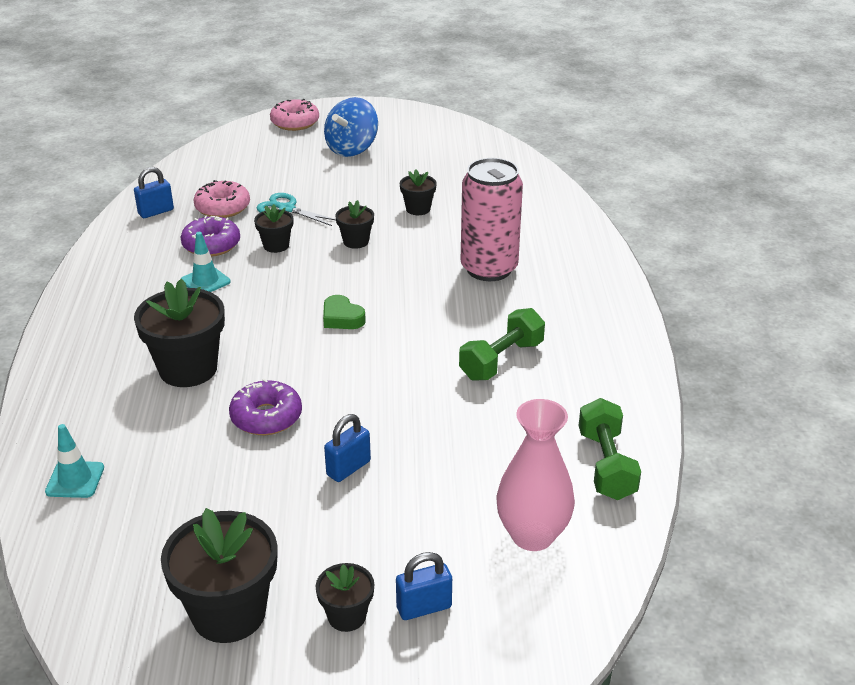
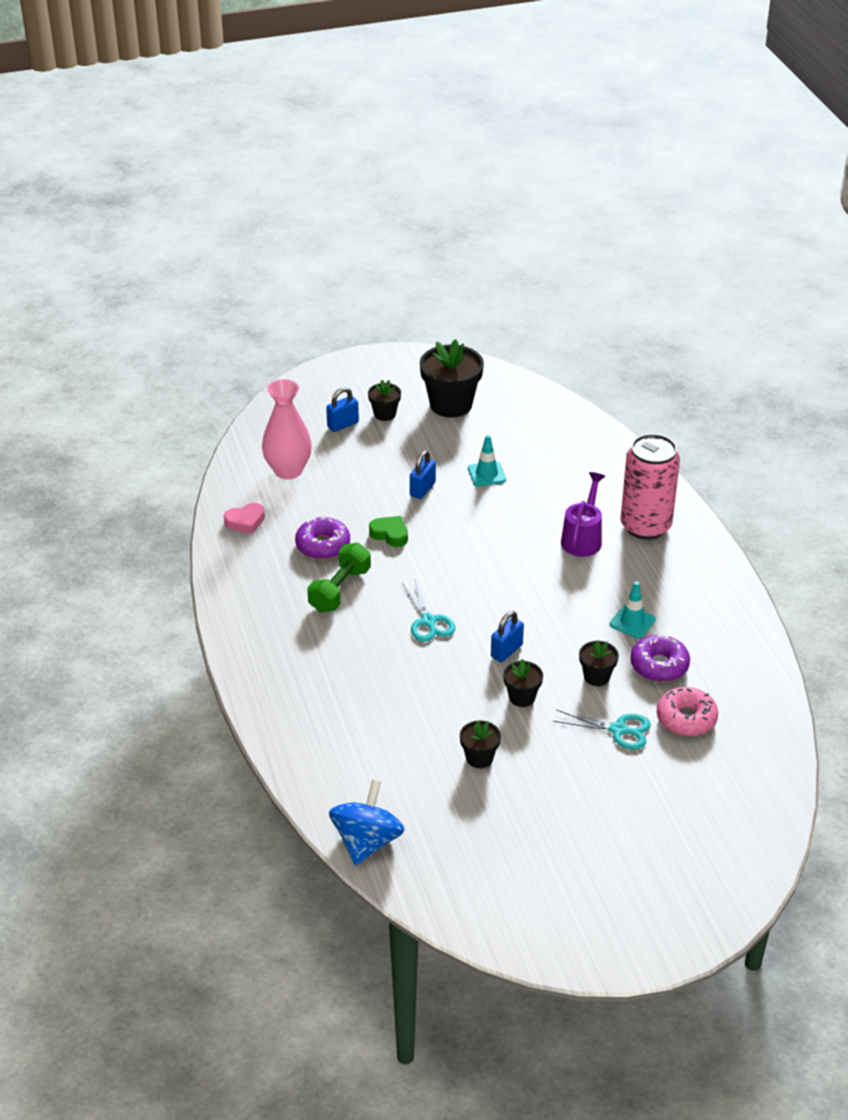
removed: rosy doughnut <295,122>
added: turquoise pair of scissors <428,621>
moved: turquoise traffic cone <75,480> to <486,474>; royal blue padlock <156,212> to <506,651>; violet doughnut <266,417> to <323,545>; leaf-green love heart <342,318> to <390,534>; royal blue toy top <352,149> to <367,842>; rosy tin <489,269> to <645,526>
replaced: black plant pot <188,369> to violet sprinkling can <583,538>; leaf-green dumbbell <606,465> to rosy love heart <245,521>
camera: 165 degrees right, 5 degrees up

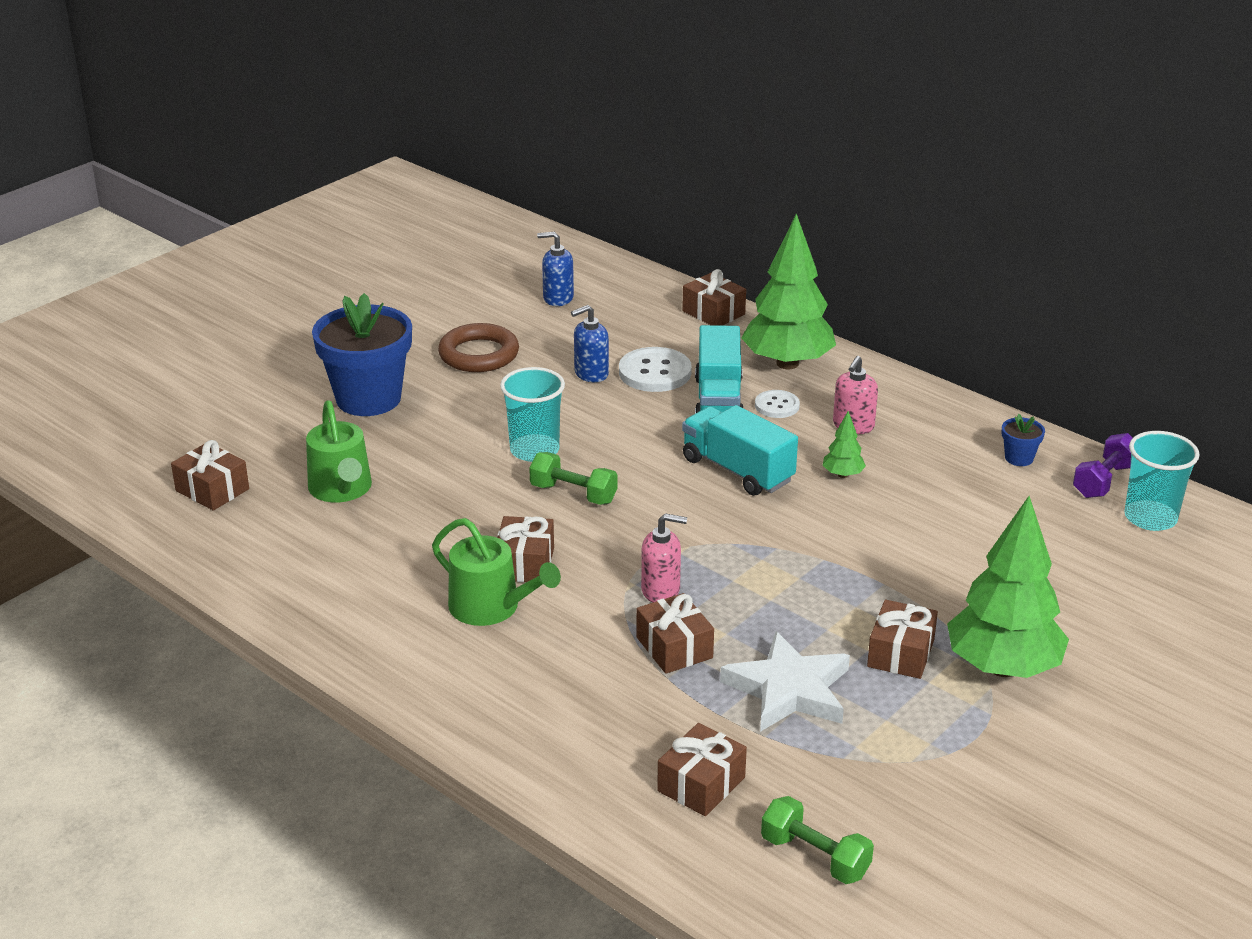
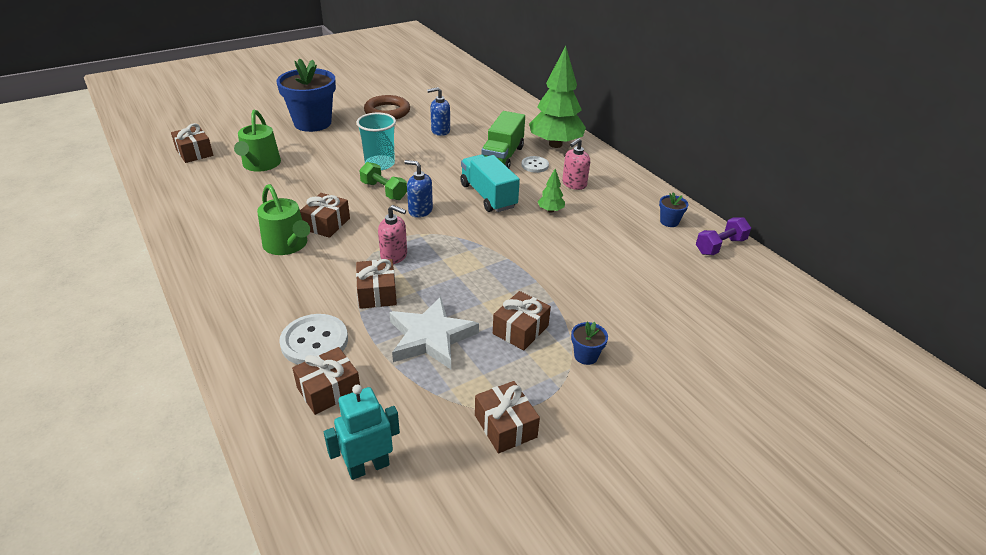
removed: turquoise beaker <1150,518>
moved: royal blue pump bottle <558,298> to <420,210>; pure white sewing button <655,372> to <314,341>; russet present <713,313> to <505,426>
replaced: leaf-green dumbbell <815,857> to turquoise robot <368,467>; leaf-green tree <1003,667> to royal blue plant pot <586,356>
recoloured: turquoise toy truck <718,400> to leaf-green toy truck <502,156>
camera: 15 degrees right, 5 degrees up

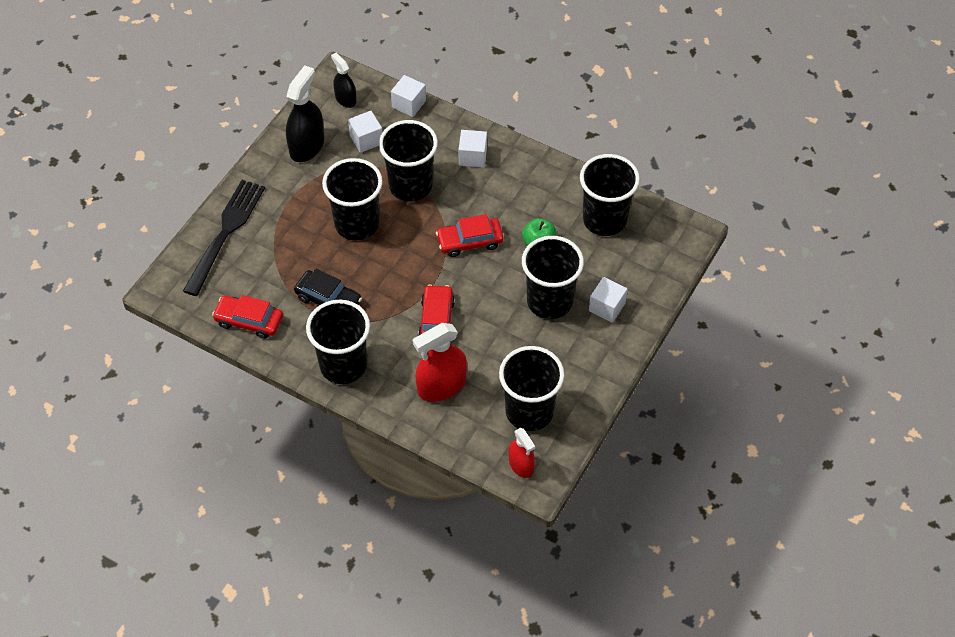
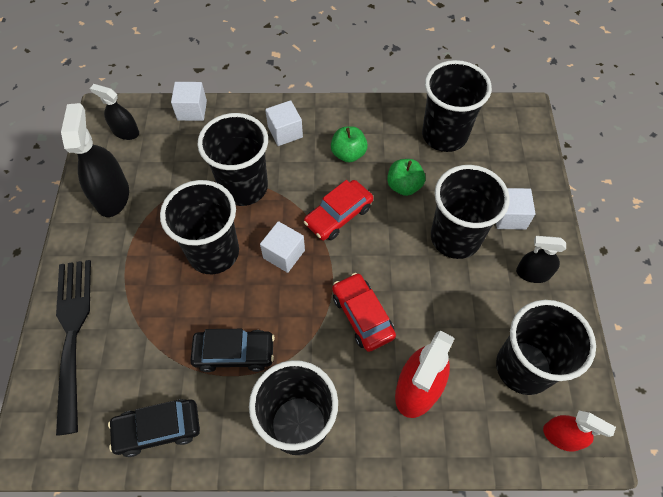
added: leaf-green toy apple <348,154>; black sprayer <533,273>
moved: pure white block <366,140> to <284,254>
recoloured: crimson toy car <249,321> to black toy car <158,429>
camera: 30 degrees left, 5 degrees up

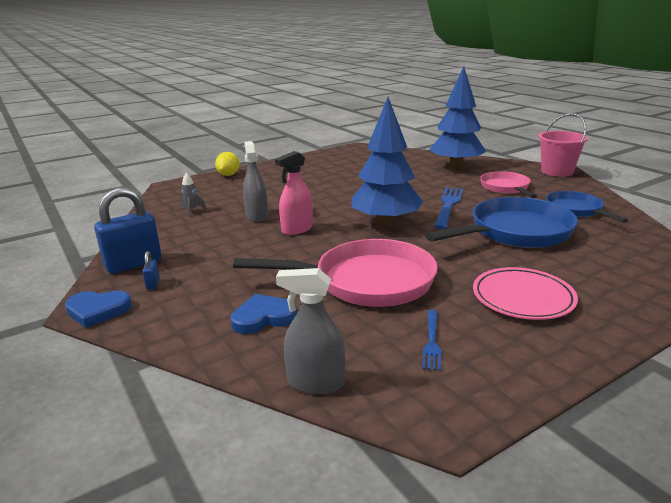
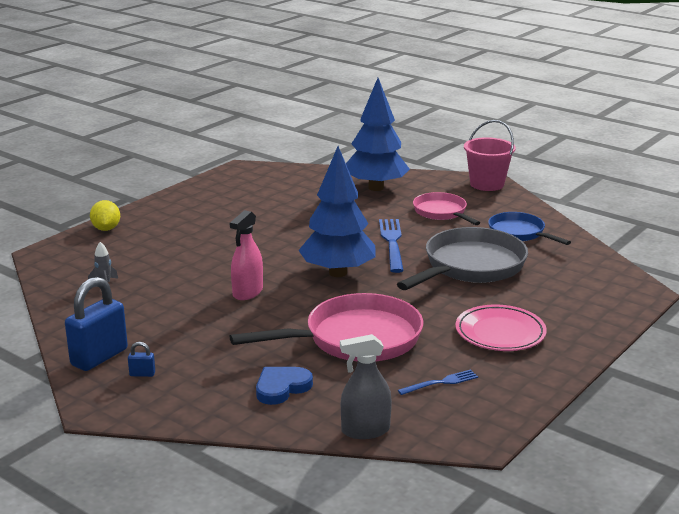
removed: royal blue love heart <98,310>; ash-grey sprayer <257,216>
recoloured: royal blue frying pan <515,232> to ash-grey frying pan <470,267>
turned: royal blue padlock <153,284> = <142,374> 60 degrees counterclockwise; royal blue fork <431,341> = <441,382> 105 degrees counterclockwise
camera: 20 degrees left, 0 degrees up

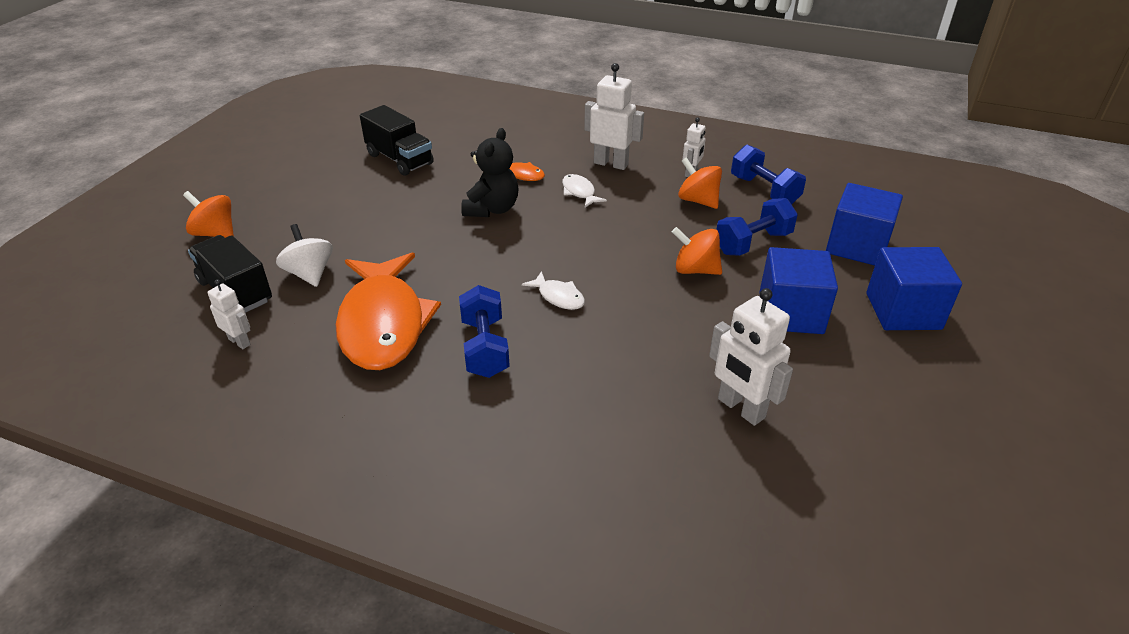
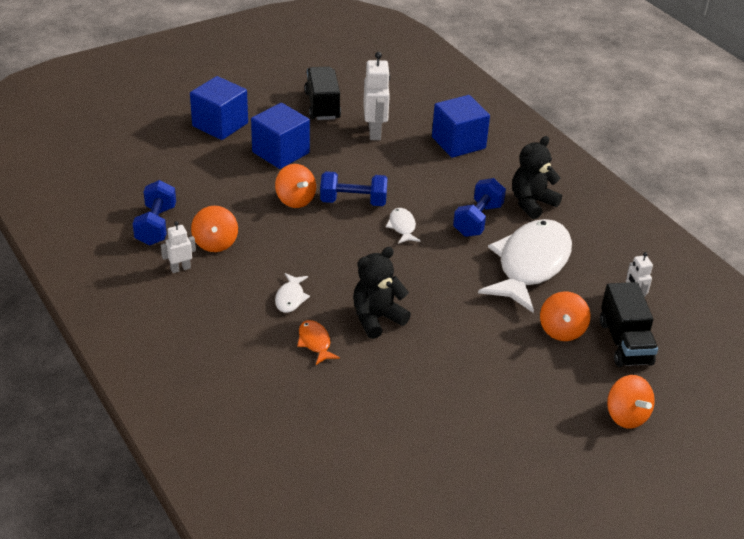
removed: pure white robot <611,164>
added: black teddy <532,203>
moved: black toy truck <399,159> to <322,106>; royal blue dumbbell <753,243> to <353,202>; royal blue block <857,246> to <458,143>
recoloured: pure white toy top <310,274> to orange-coloured toy top <562,330>; orange-coloured fish <383,323> to pure white fish <530,265>
camera: 145 degrees left, 0 degrees up

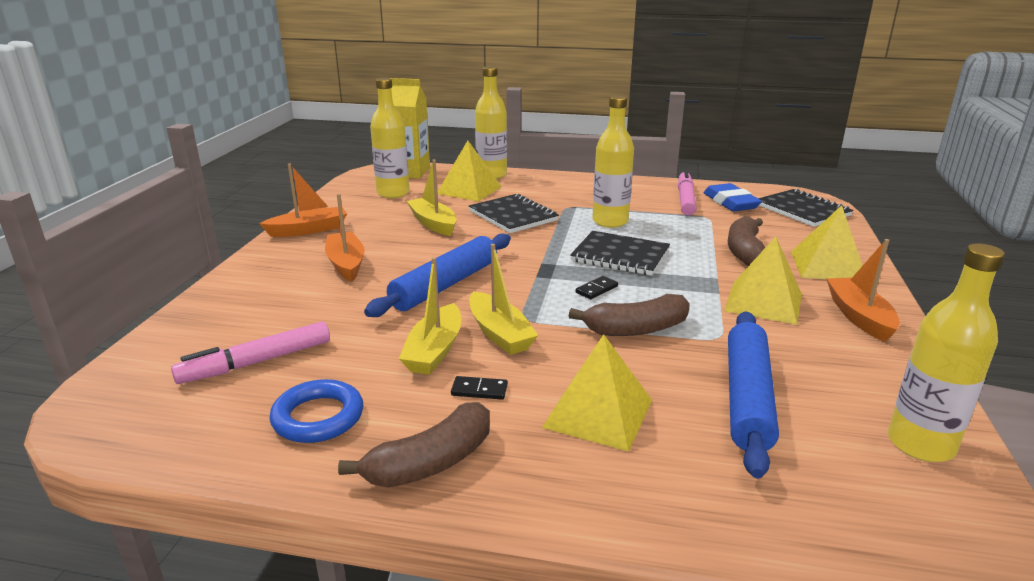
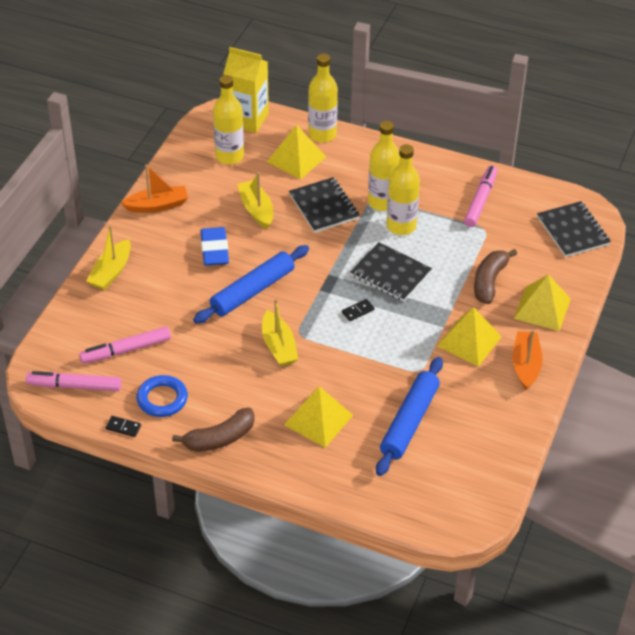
removed: orange-coloured sailboat <346,264>; russet toy banana <636,329>
added: rosy marker pen <74,386>
moved: yellow sailboat <434,350> to <111,272>; black domino tile <479,390> to <123,427>; royal blue gum eraser <730,202> to <214,250>; yellow drink bottle <920,444> to <382,202>
camera: 10 degrees right, 20 degrees up

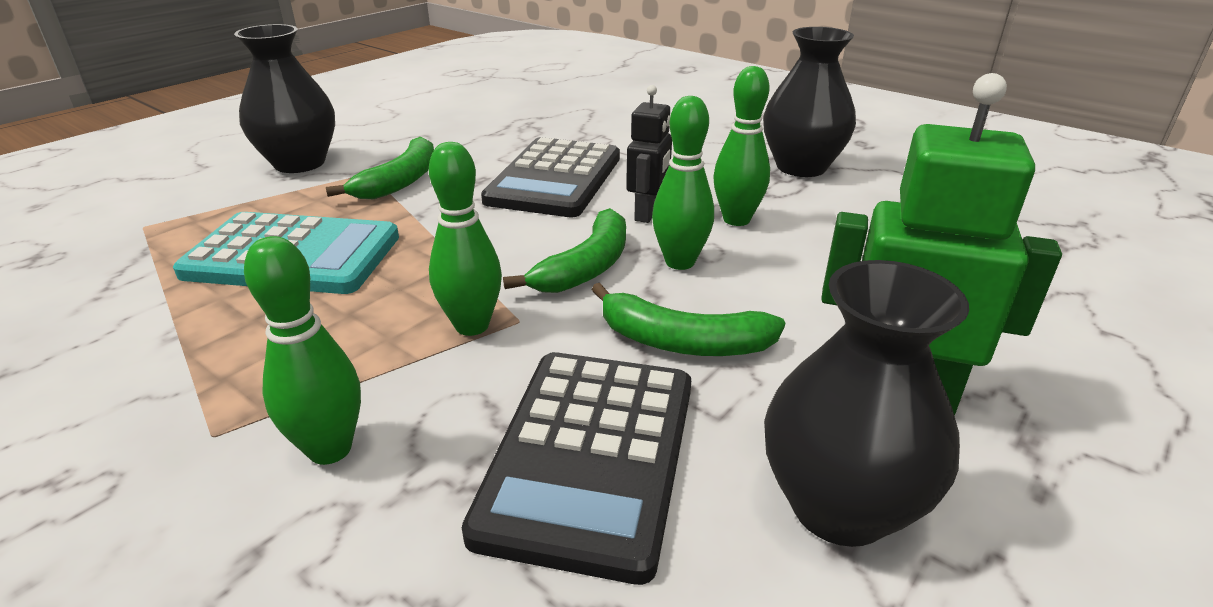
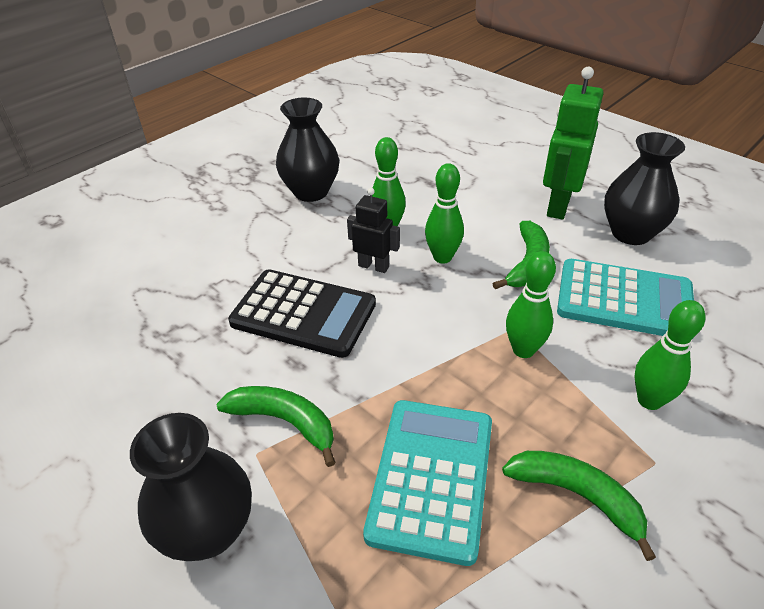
moved: leaf-green toy banana <586,267> to <576,496>
recoloured: black calculator <589,456> to turquoise calculator <624,300>
camera: 85 degrees left, 10 degrees up

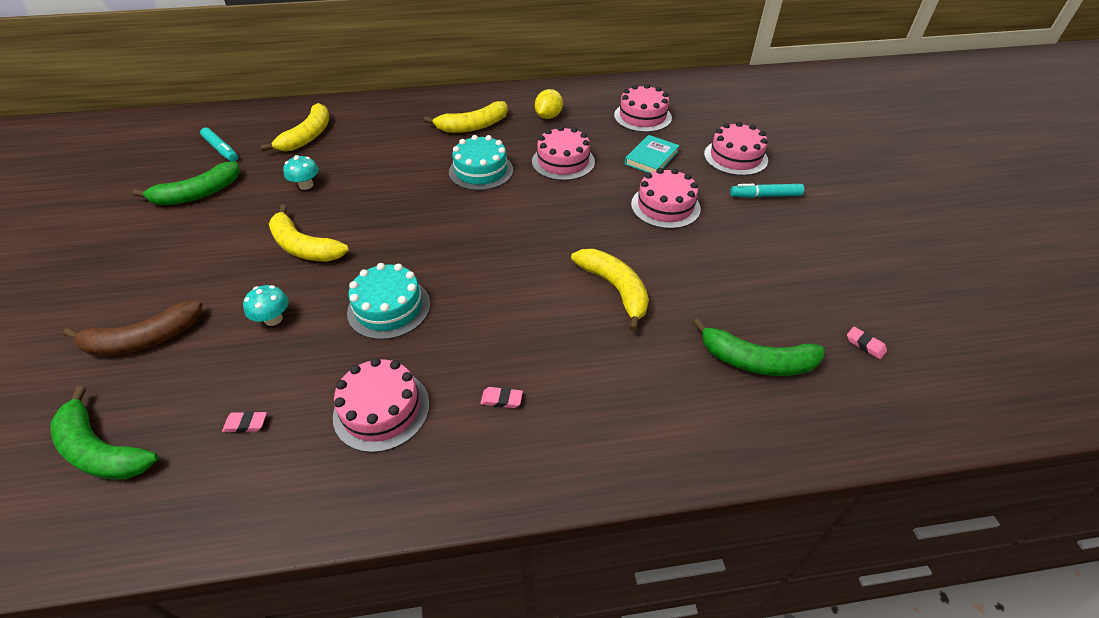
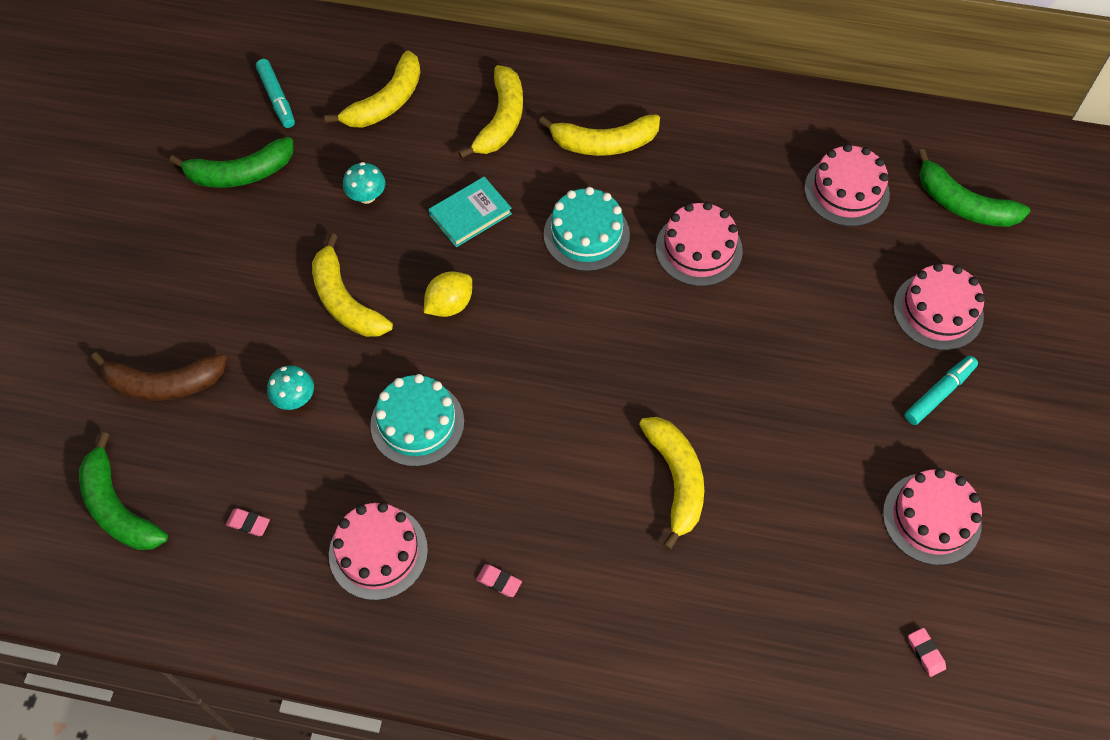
added: yellow toy banana <501,120>
moved: yellow toy lemon <548,116> to <449,305>; turquoise hardback <651,158> to <470,214>; rosy cake <665,206> to <931,518>; leaf-green toy banana <756,361> to <963,204>
turned: turquoise marker pen <765,196> = <939,393> 120 degrees clockwise
camera: 20 degrees right, 15 degrees up

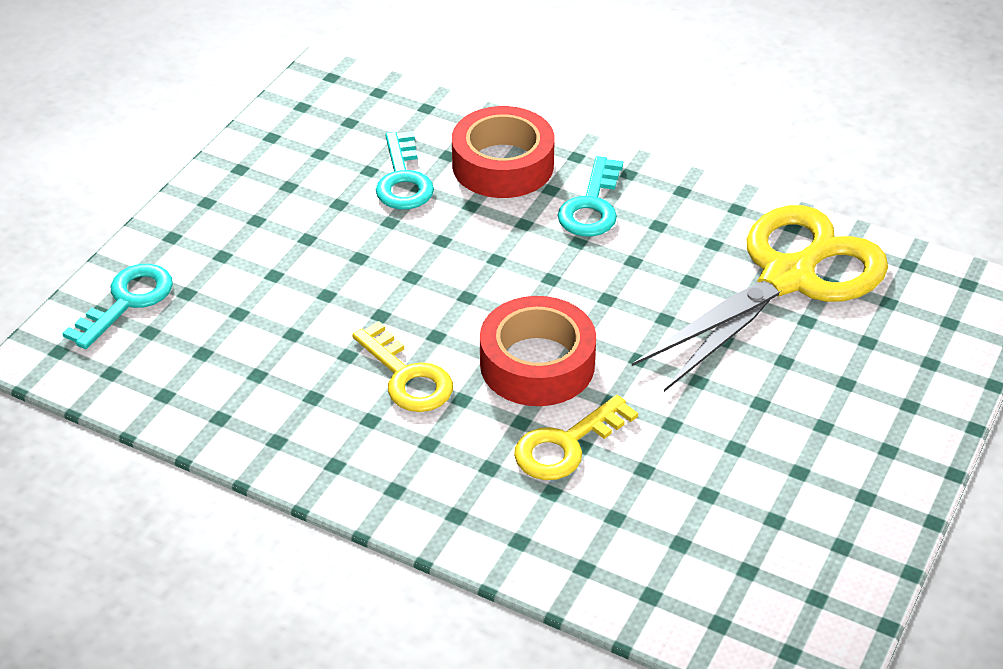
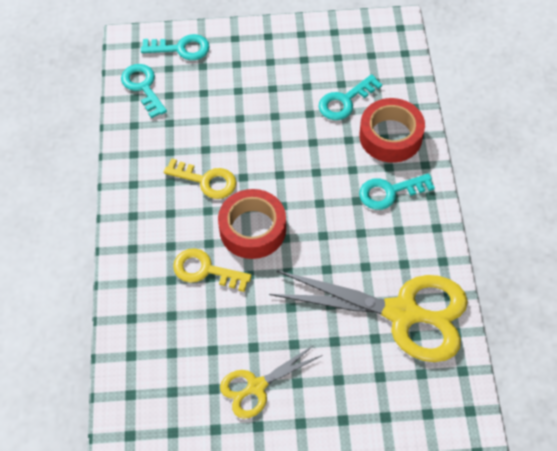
added: turquoise latchkey <143,87>; yellow pair of scissors <256,386>
turned: yellow latchkey <407,377> = <206,181> 90 degrees counterclockwise
camera: 60 degrees right, 15 degrees up

